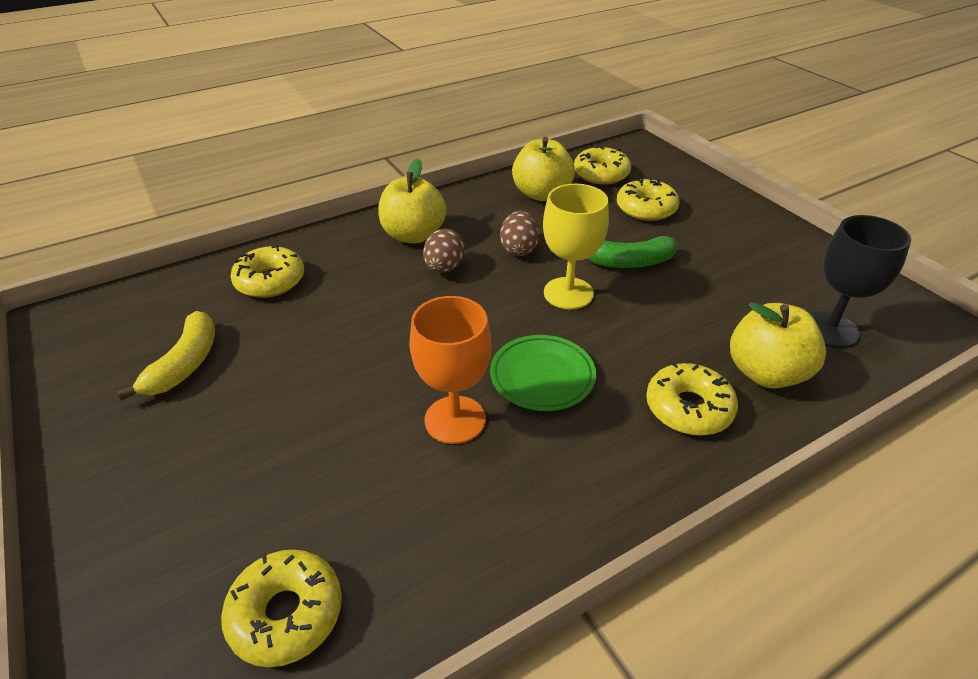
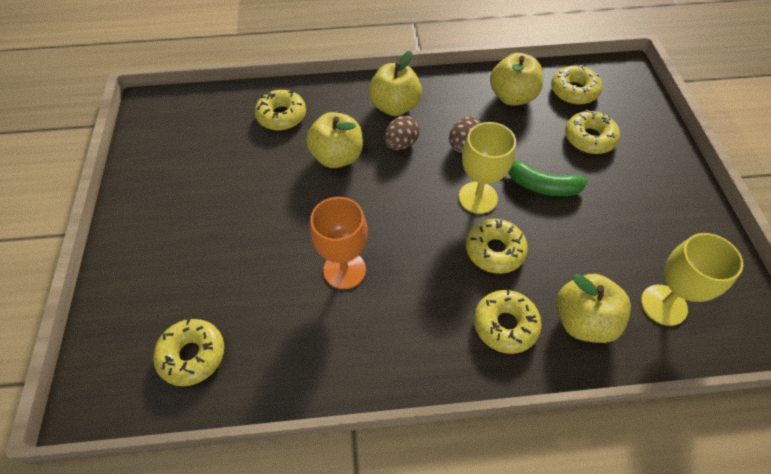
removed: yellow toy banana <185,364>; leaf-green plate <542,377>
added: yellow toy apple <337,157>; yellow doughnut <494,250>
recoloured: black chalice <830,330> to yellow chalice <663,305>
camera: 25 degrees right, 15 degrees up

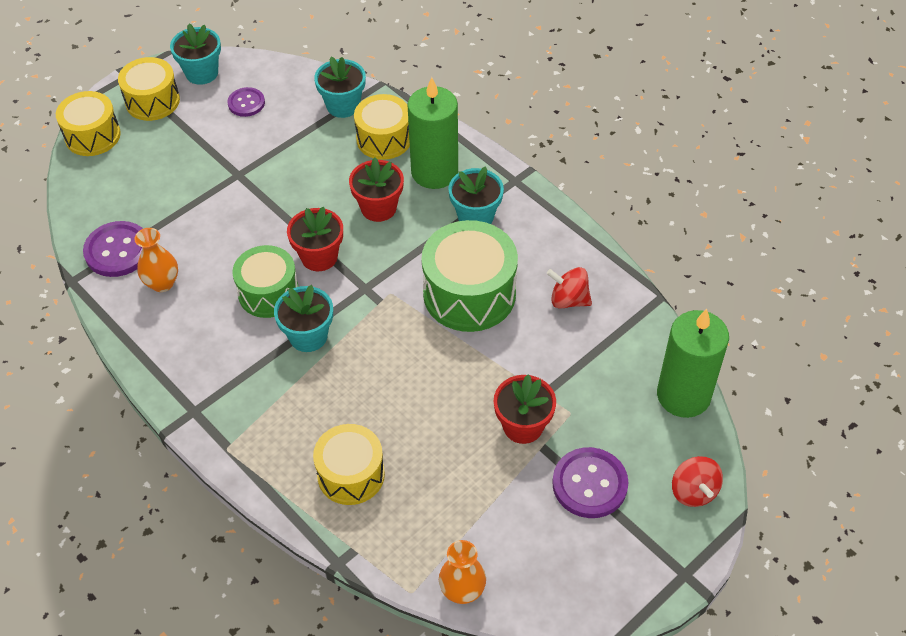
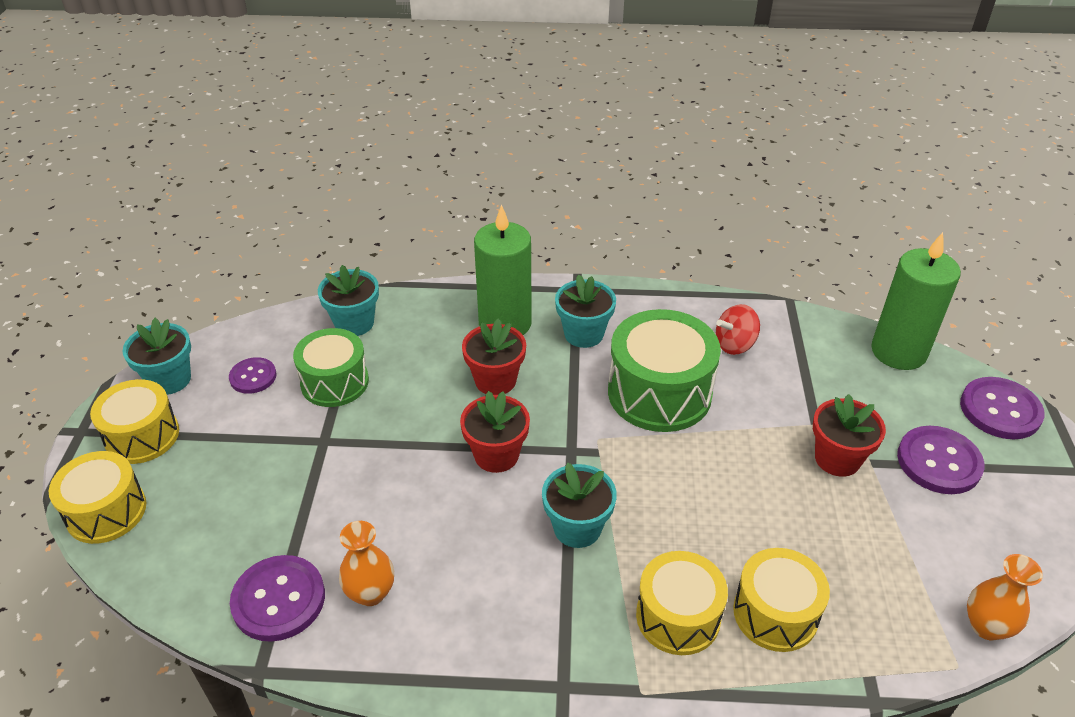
moved: leaf-green drum <268,293> to <334,382>; yellow drum <384,139> to <678,616>
replaced: crimson toy top <693,491> to violet sewing button <1000,410>
camera: 45 degrees left, 10 degrees down

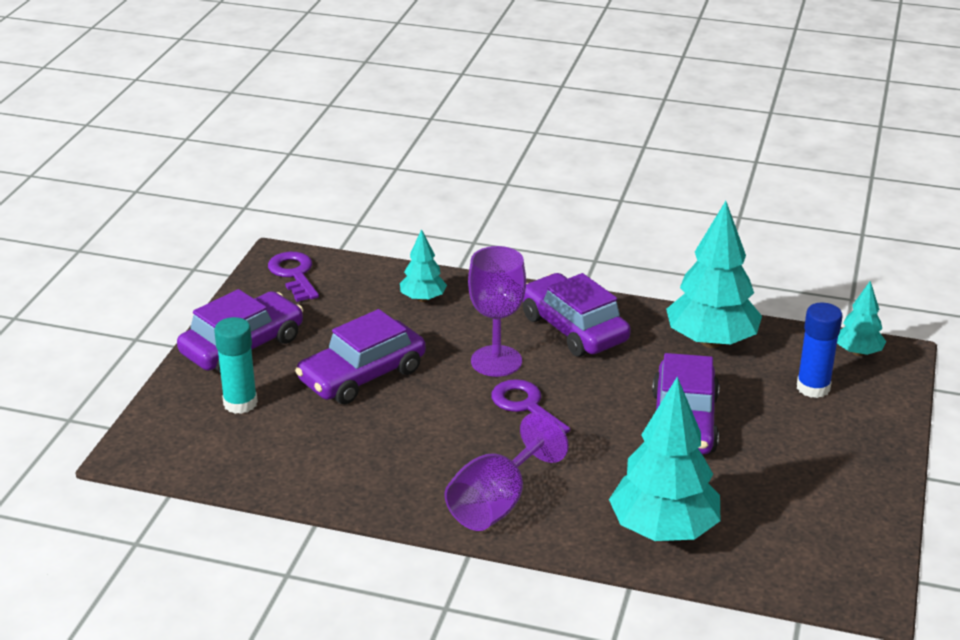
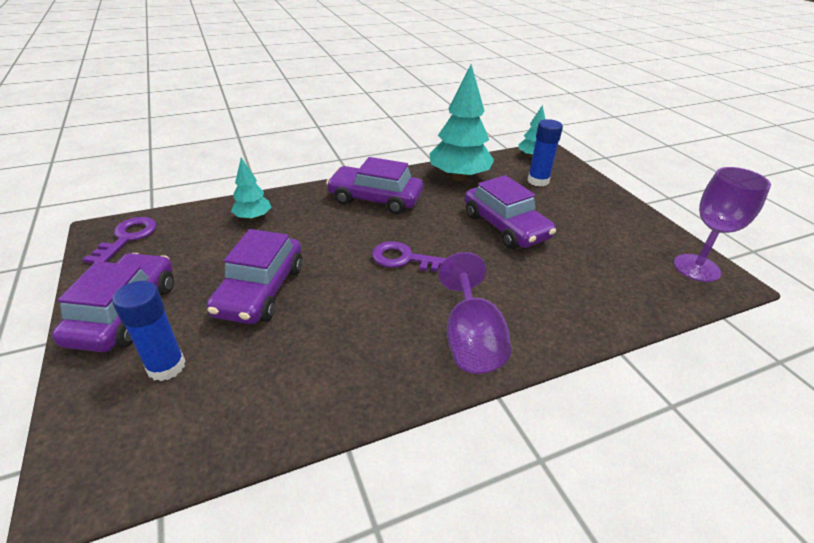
removed: turquoise tree <663,530>
moved: violet chalice <496,361> to <696,268>
recoloured: turquoise glue <240,403> to royal blue glue <166,366>
turned: violet latchkey <294,274> = <127,238> 75 degrees clockwise
camera: 40 degrees left, 5 degrees up

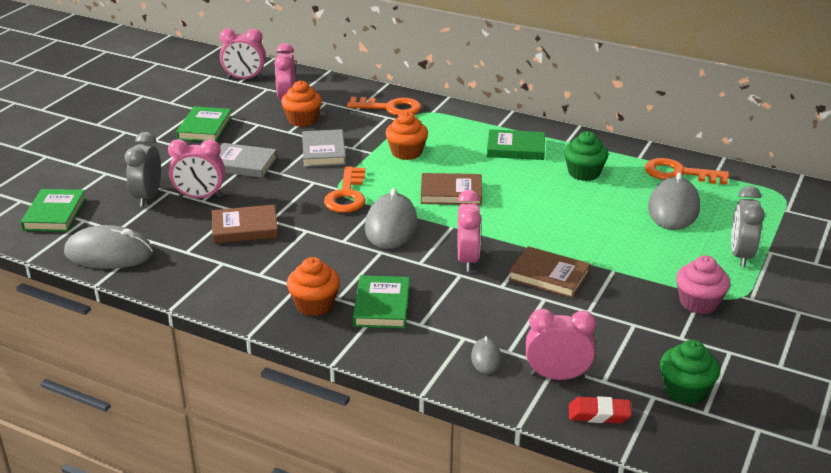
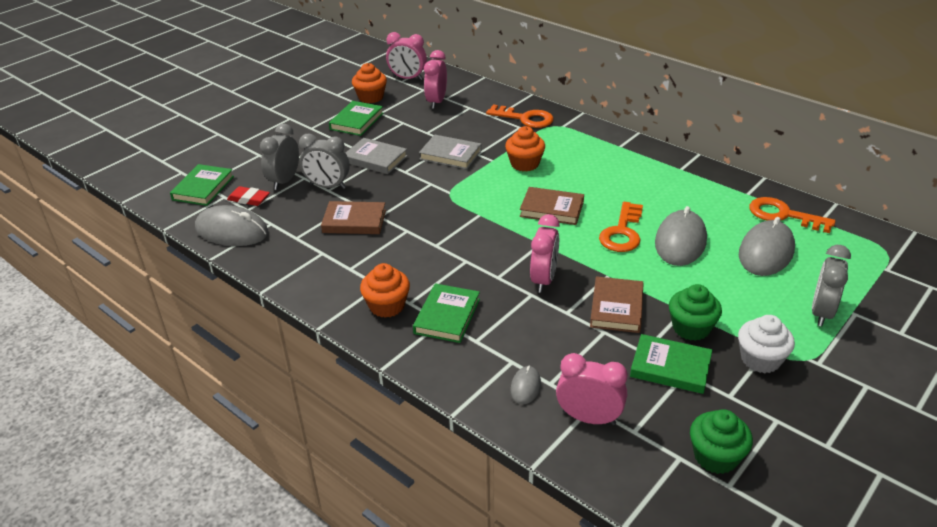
moved: orange-coloured fairy cake <302,120> to <371,97>; orange-coloured latchkey <347,195> to <622,232>; ash-grey PC mouse <391,226> to <680,241>; leaf-green hardback <515,148> to <670,367>; leaf-green fairy cake <584,173> to <691,328>; crimson gum eraser <599,414> to <249,199>
recoloured: rosy alarm clock <200,197> to ash-grey alarm clock <328,186>; rosy fairy cake <699,303> to pure white fairy cake <760,359>
turned: ash-grey hardback <324,152> = <450,155> 75 degrees counterclockwise; russet hardback <549,276> = <616,308> 60 degrees clockwise
camera: 15 degrees right, 5 degrees up

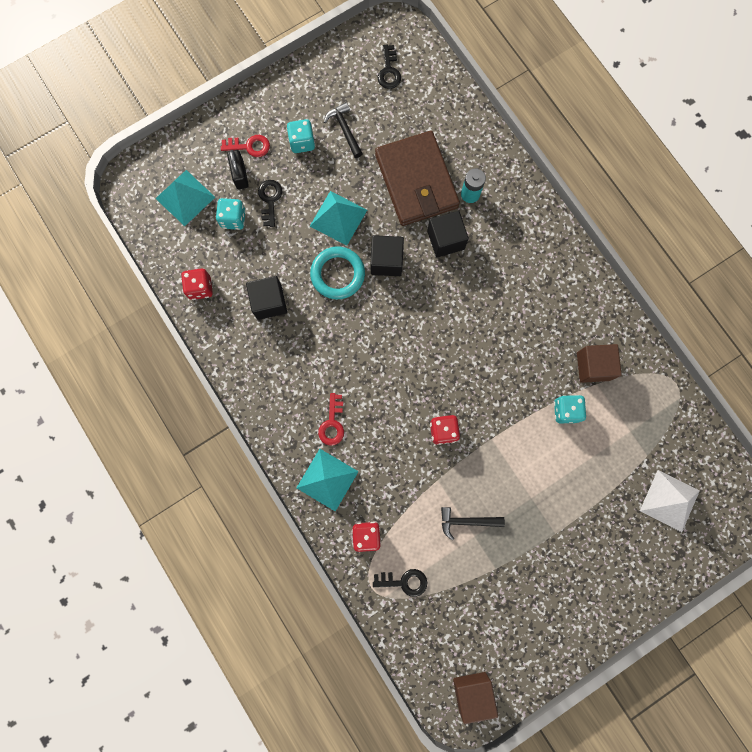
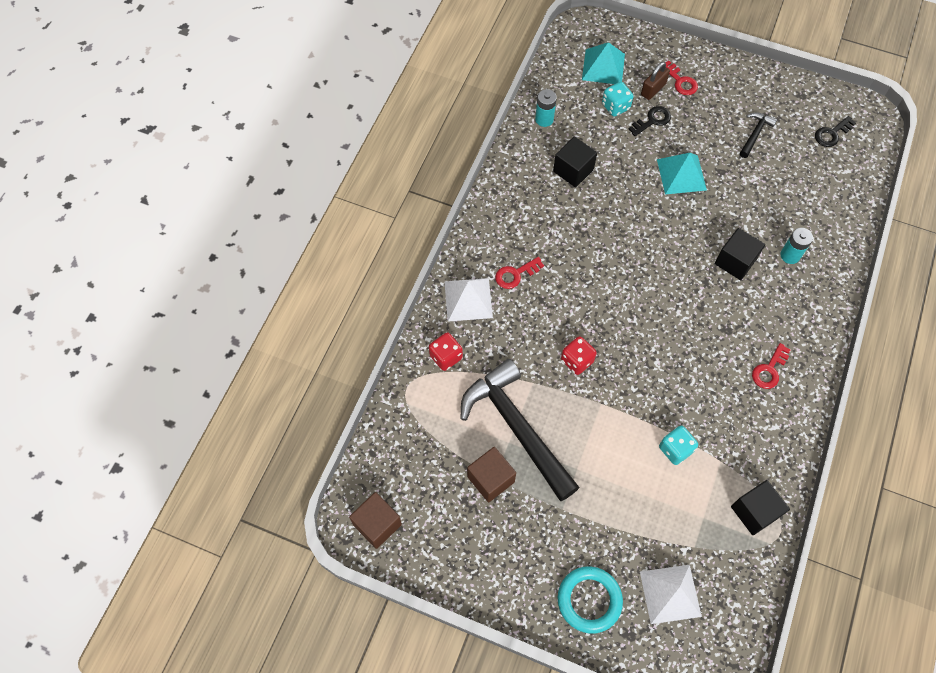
removed: turquoise game die <302,142>; black latchkey <404,582>; russet card wallet <416,181>
added: crimson latchkey <769,370>
moved: turquoise hoop <337,274> to <589,600>; black block <386,261> to <754,512>; russet block <593,366> to <491,479>
replaced: crimson game die <200,288> to turquoise power cell <544,119>
recoloured: black padlock <240,175> to russet padlock <653,89>; turquoise pyramid <327,479> to pure white pyramid <468,299>
resized: black carpenter's hammer <466,521> = <516,427> x2.29
camera: 55 degrees right, 15 degrees down

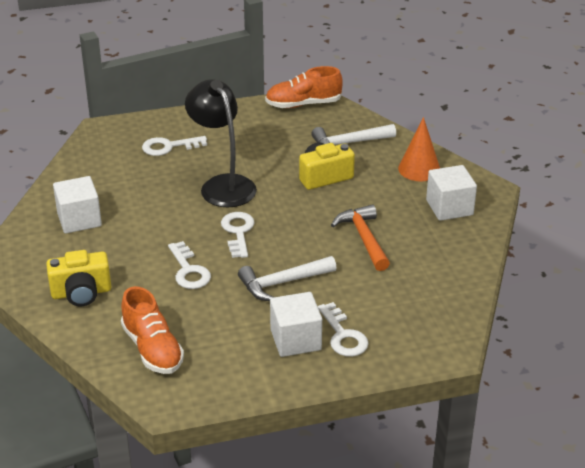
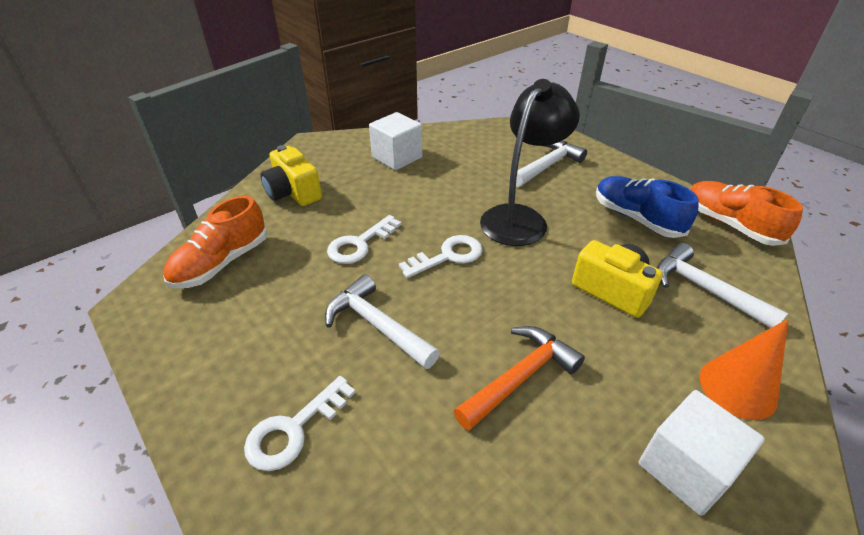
removed: pure white block <295,340>
added: royal blue lace-up shoe <636,218>
replaced: pure white latchkey <169,147> to pure white carpenter's hammer <547,166>
camera: 65 degrees right, 5 degrees up

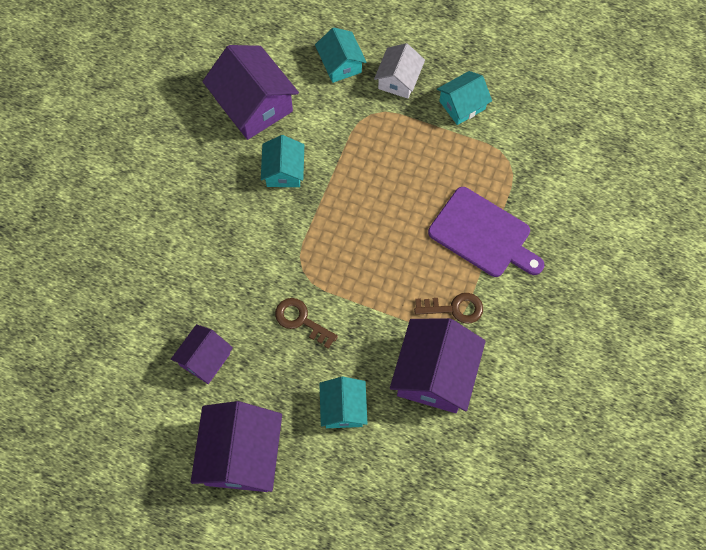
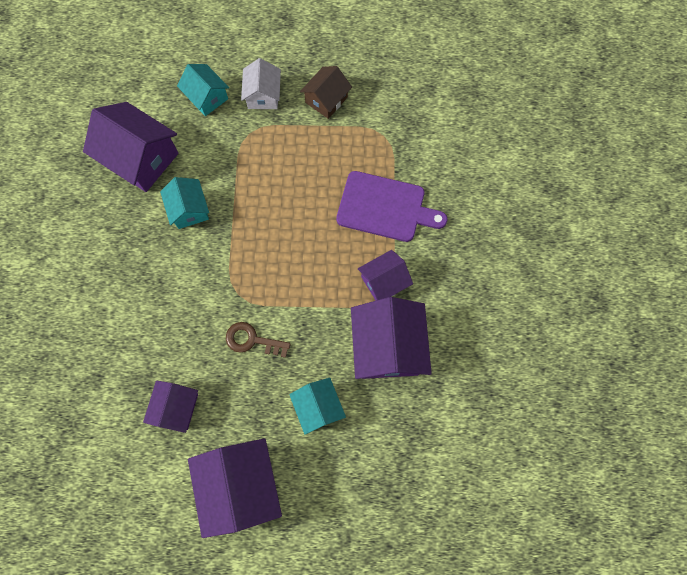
replaced: russet latchkey <454,308> to violet cottage <384,281>
recoloured: turquoise cottage <462,105> to russet cottage <326,100>
camera: 20 degrees left, 5 degrees up

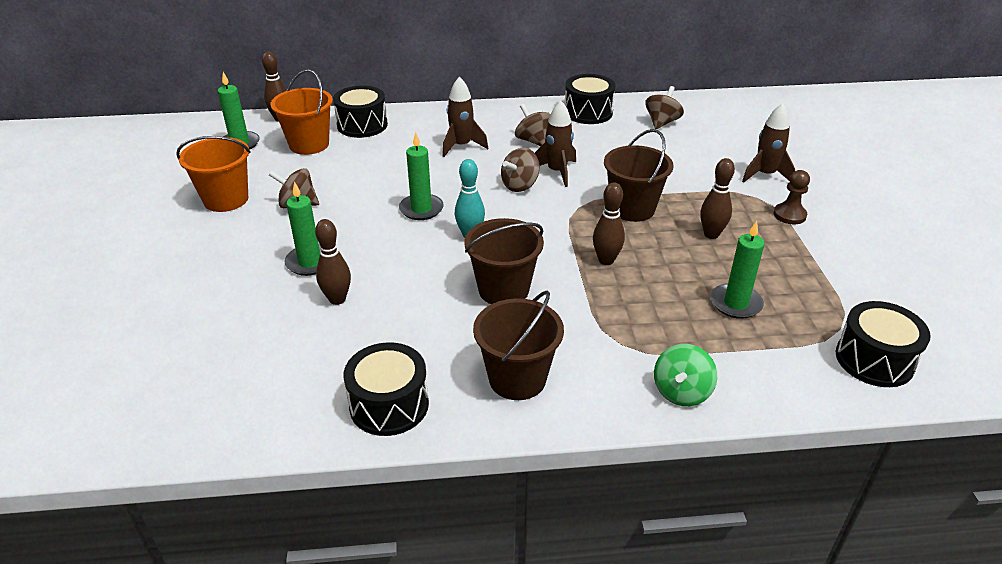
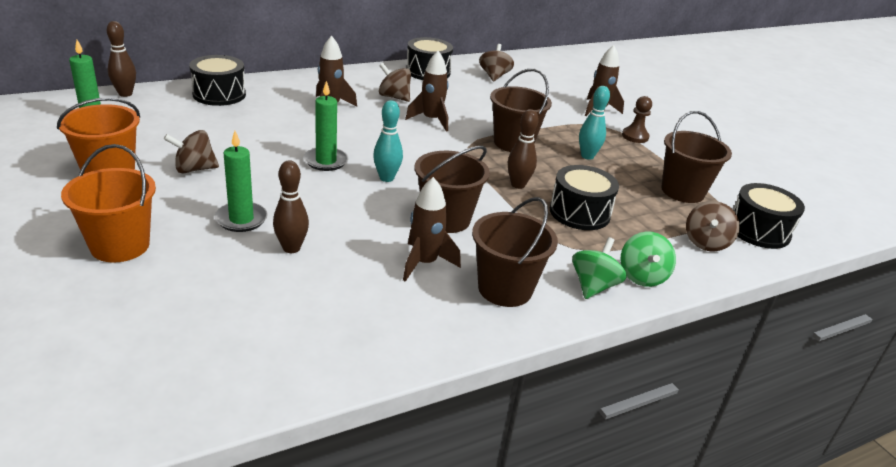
removed: leaf-green pillar candle <735,303>
added: russet toy rocket <424,263>; leaf-green toy top <593,286>; russet sand bucket <682,191>
moved: orange-coloured sand bucket <309,144> to <120,246>; black drum <389,405> to <579,213>; russet toy top <520,185> to <706,243>
recoloured: russet tenpin <711,234> to turquoise tenpin <587,156>
camera: 25 degrees left, 5 degrees down

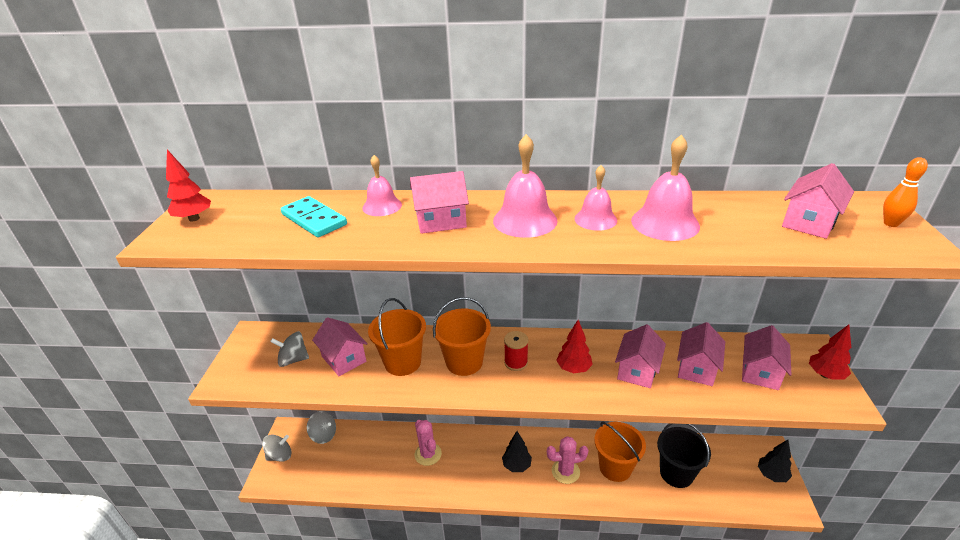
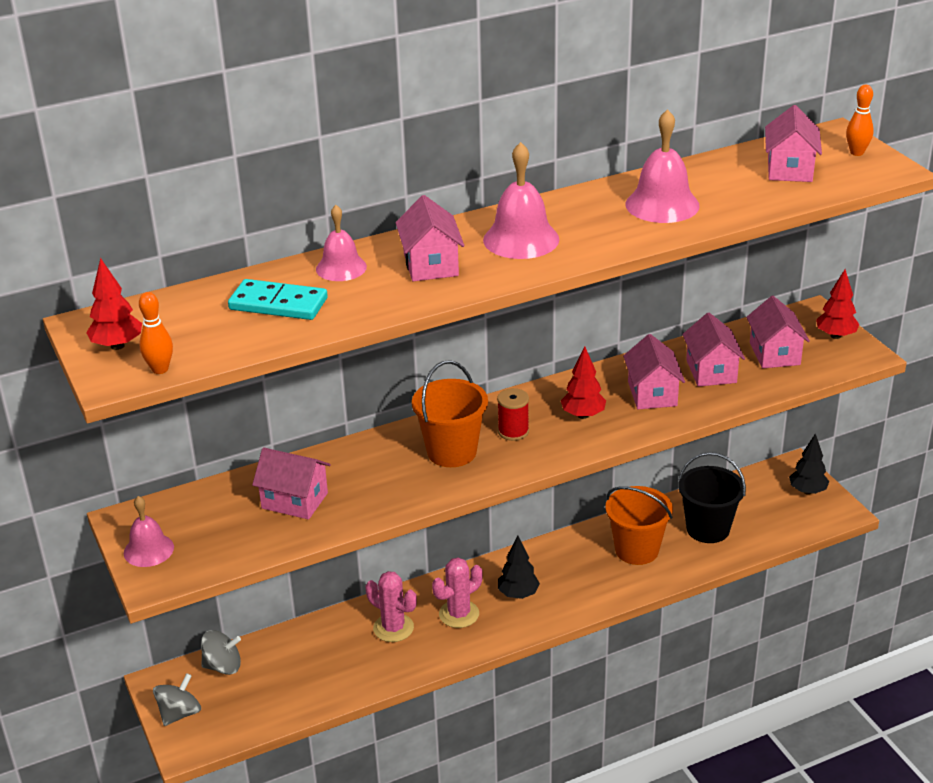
removed: ash-grey toy top <293,359>; orange-coloured sand bucket <403,362>
added: orange-coloured tenpin <160,369>
moved: rosy cactus <565,471> to <459,614>; rosy school bell <595,219> to <148,550>
turned: rosy cottage <441,221> = <431,265> 60 degrees counterclockwise
camera: 30 degrees left, 0 degrees up

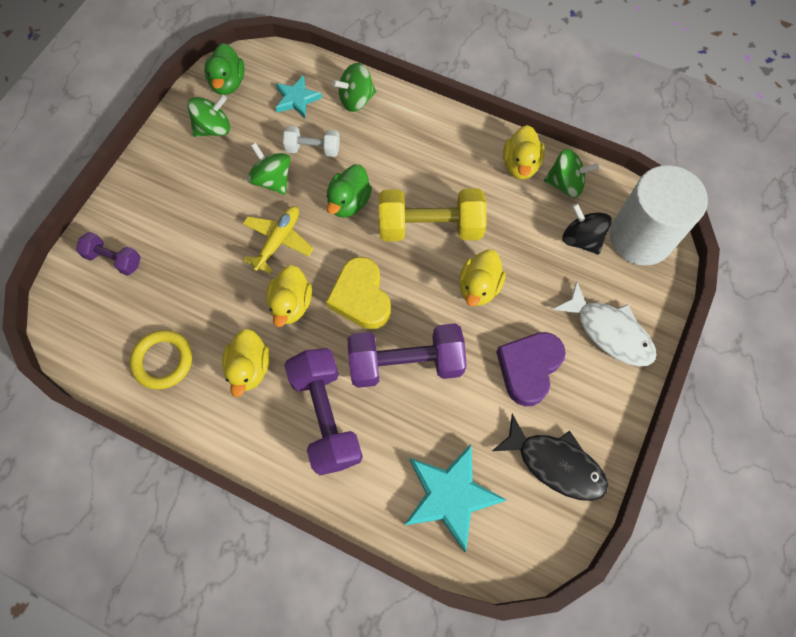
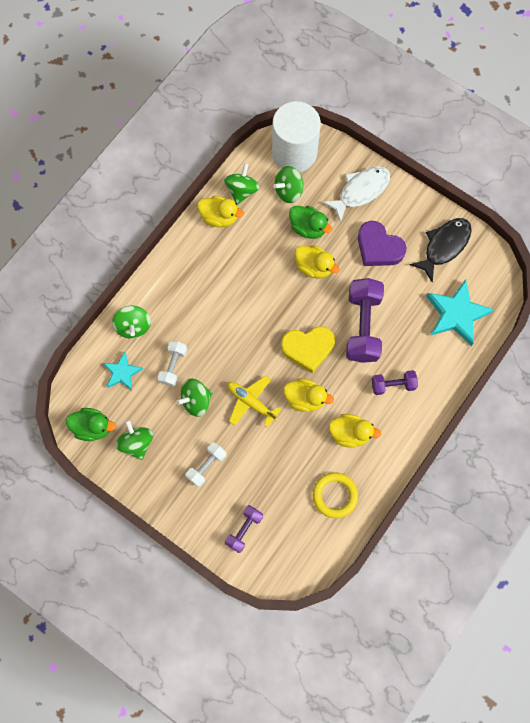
removed: yellow dumbbell <430,227>
added: pure white dumbbell <206,466>
moved: leaf-green toy duck <349,202> to <308,228>
recoloured: black toy top <581,239> to leaf-green toy top <288,191>
resized: violet dumbbell <326,416> = <393,385> x0.54
camera: 80 degrees left, 5 degrees up

